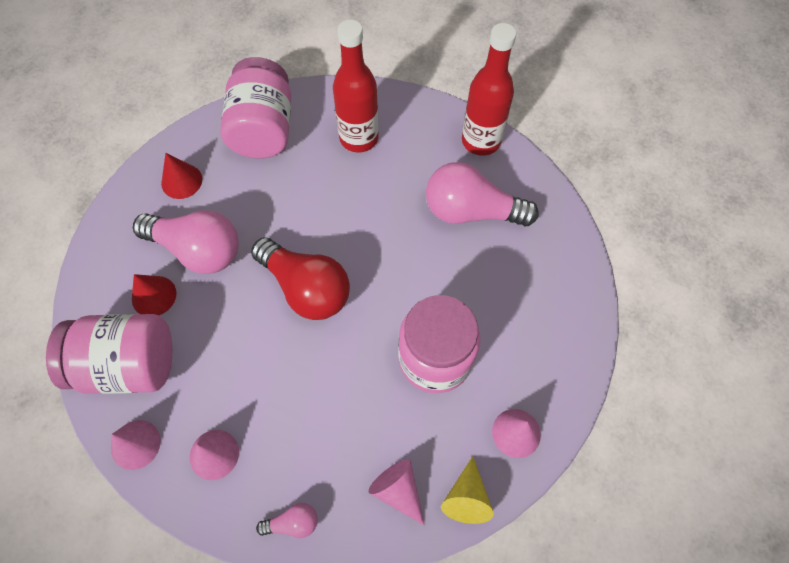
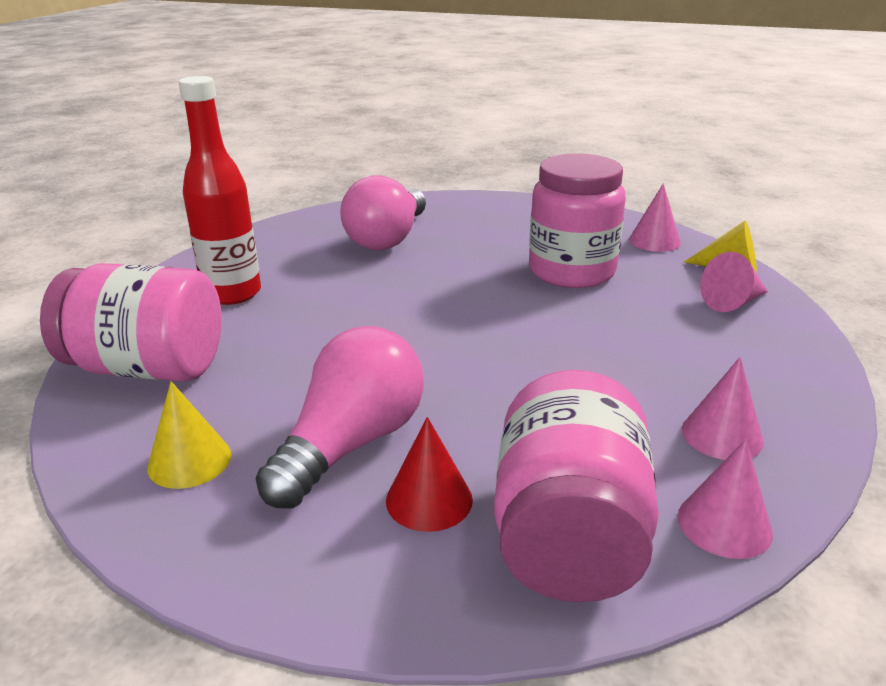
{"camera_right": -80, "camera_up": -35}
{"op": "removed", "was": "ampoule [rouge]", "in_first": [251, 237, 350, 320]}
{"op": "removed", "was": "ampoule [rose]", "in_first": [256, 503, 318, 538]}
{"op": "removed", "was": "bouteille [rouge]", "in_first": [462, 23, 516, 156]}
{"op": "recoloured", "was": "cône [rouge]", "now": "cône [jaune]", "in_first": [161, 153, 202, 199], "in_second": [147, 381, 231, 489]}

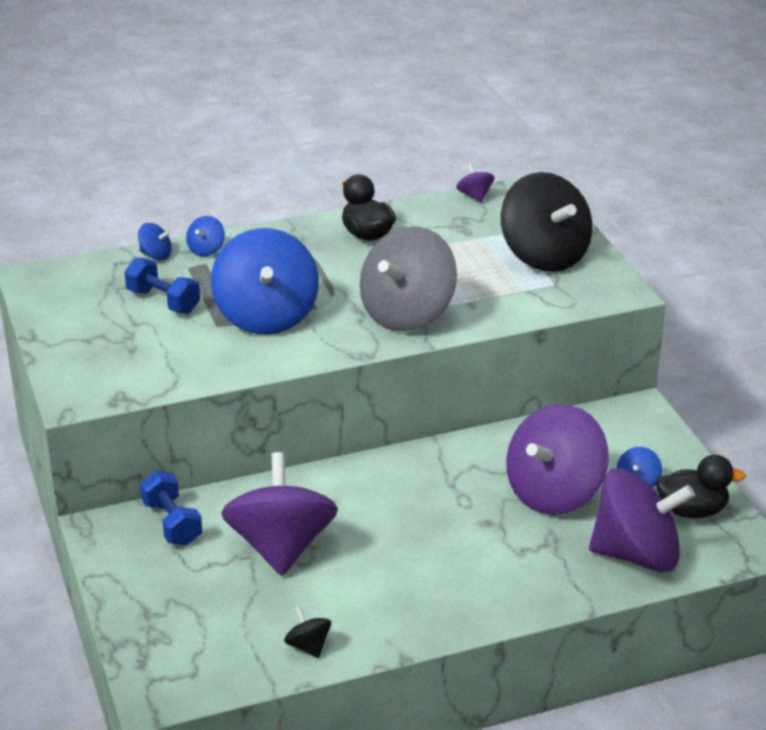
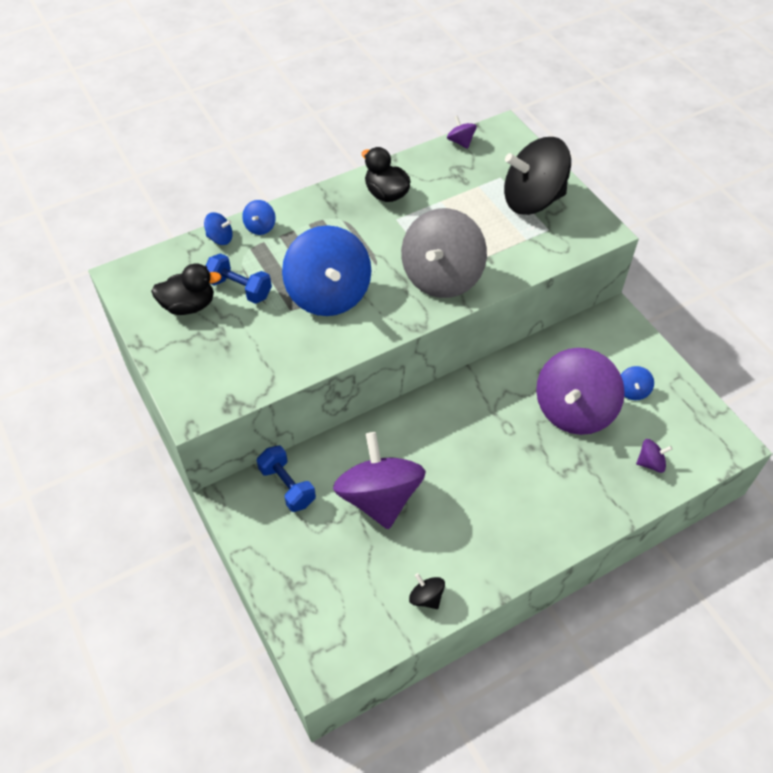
{"camera_right": -10, "camera_up": 20}
{"op": "moved", "was": "canard [noir]", "in_first": [656, 455, 746, 518], "in_second": [151, 264, 222, 315]}
{"op": "turned", "was": "toupie [noir]", "in_first": [501, 172, 592, 272], "in_second": [504, 137, 571, 215], "clockwise": 120}
{"op": "resized", "was": "toupie [violet]", "in_first": [589, 468, 695, 572], "in_second": [636, 439, 672, 473], "ratio": 0.41}

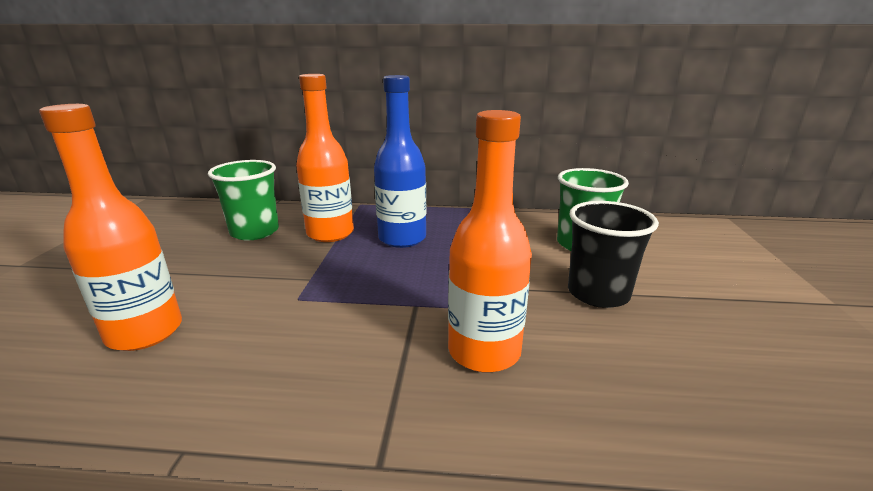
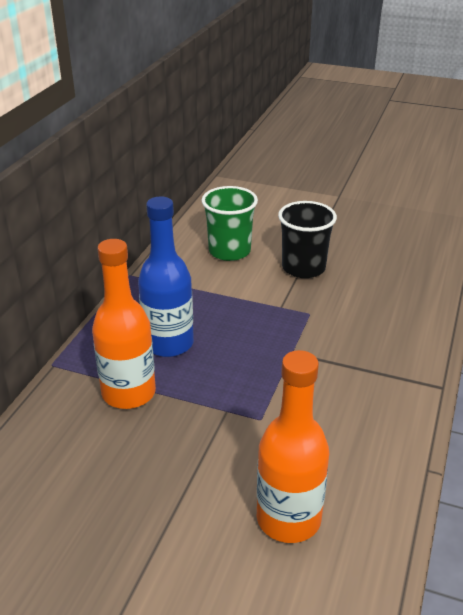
{"camera_right": -75, "camera_up": 10}
{"op": "removed", "was": "gobelet [vert]", "in_first": [208, 160, 279, 240]}
{"op": "removed", "was": "bouteille [orange]", "in_first": [448, 110, 532, 373]}

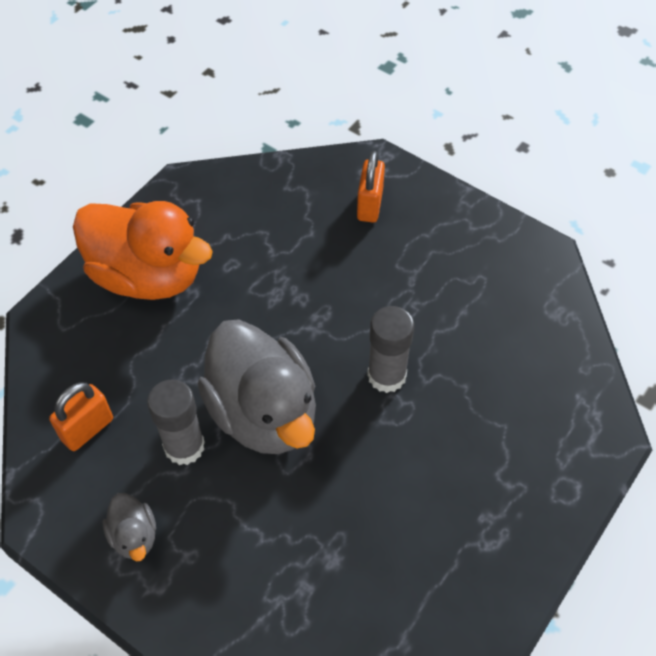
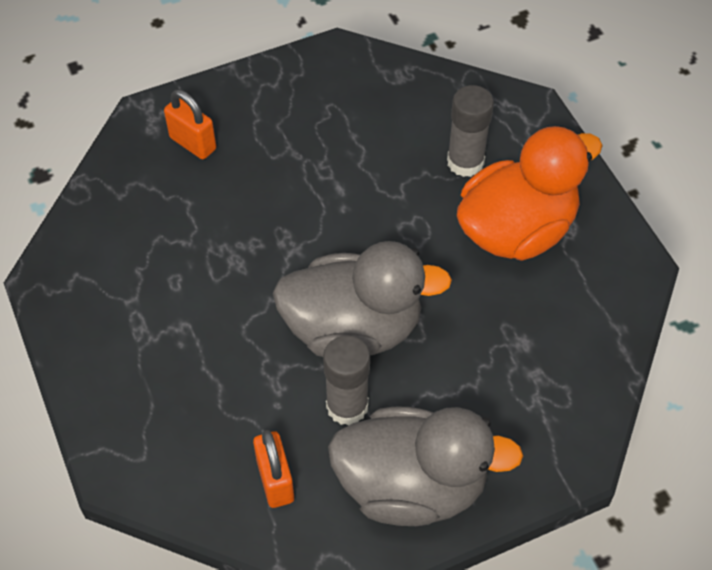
{"camera_right": -60, "camera_up": 0}
{"op": "moved", "was": "canard [orange]", "in_first": [73, 201, 213, 300], "in_second": [457, 126, 603, 261]}
{"op": "moved", "was": "bâton de colle [gris]", "in_first": [367, 306, 414, 393], "in_second": [447, 85, 494, 177]}
{"op": "resized", "was": "canard [gris]", "in_first": [102, 493, 156, 561], "in_second": [328, 407, 523, 526], "ratio": 2.27}

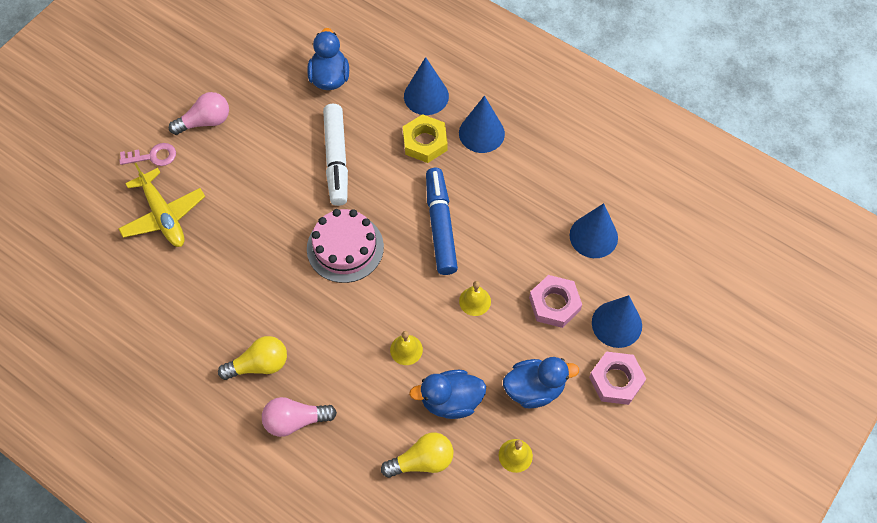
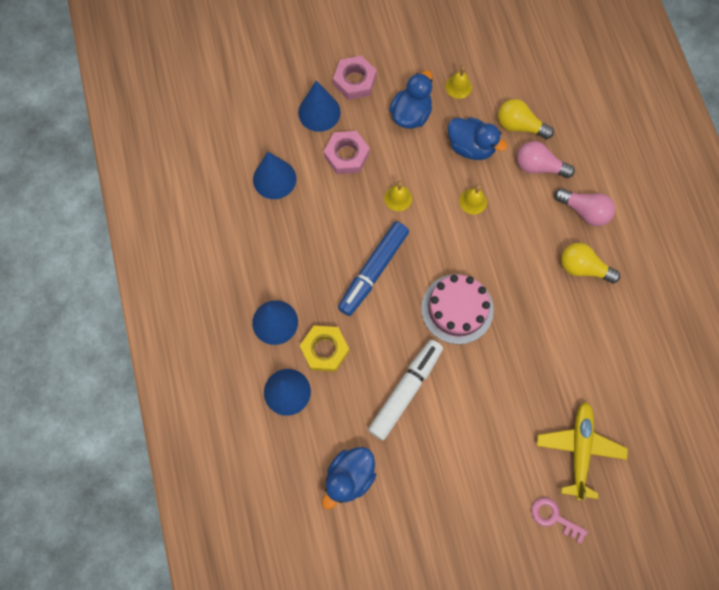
{"camera_right": -140, "camera_up": 10}
{"op": "moved", "was": "ampoule [rose]", "in_first": [169, 92, 229, 135], "in_second": [517, 141, 575, 178]}
{"op": "turned", "was": "canard [bleu]", "in_first": [503, 357, 579, 408], "in_second": [389, 70, 433, 129], "clockwise": 90}

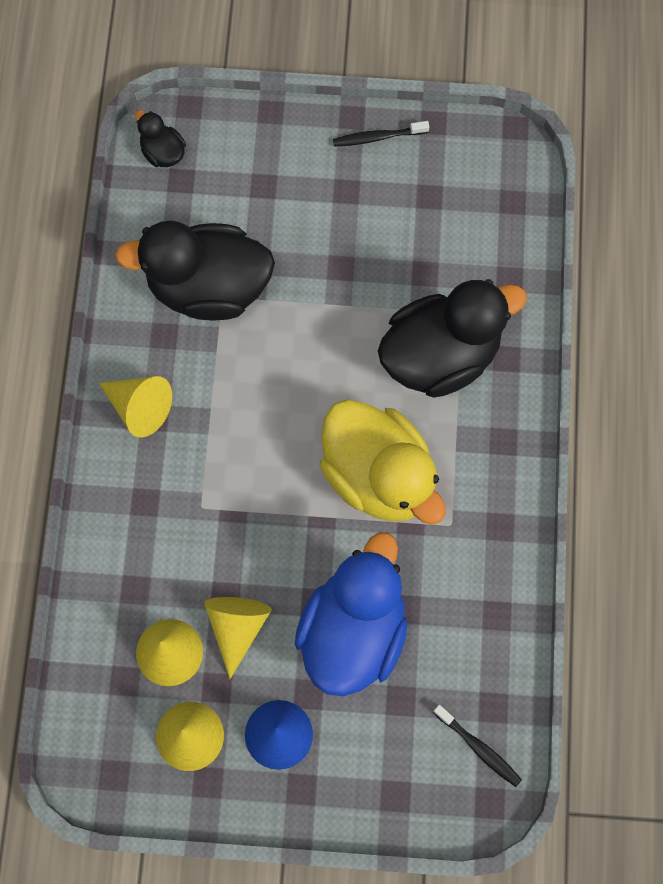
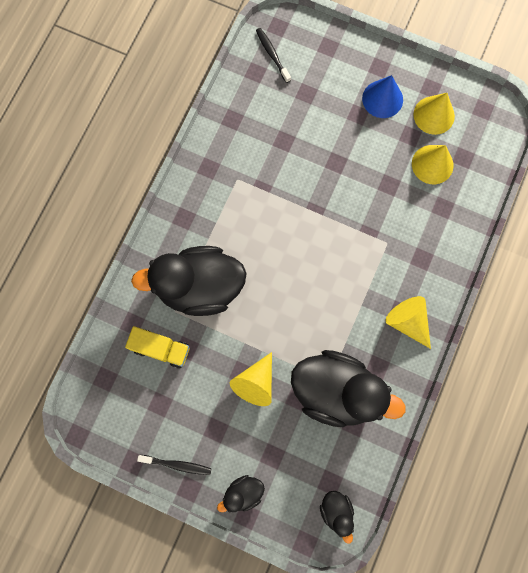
{"camera_right": -160, "camera_up": 5}
{"op": "removed", "was": "canard [bleu]", "in_first": [295, 532, 407, 696]}
{"op": "removed", "was": "canard [jaune]", "in_first": [320, 400, 446, 525]}
{"op": "added", "now": "camion [jaune]", "in_second": [125, 326, 190, 369]}
{"op": "added", "now": "canard [noir]", "in_second": [217, 475, 265, 513]}
{"op": "moved", "was": "cône [jaune]", "in_first": [204, 597, 272, 679], "in_second": [230, 352, 272, 406]}

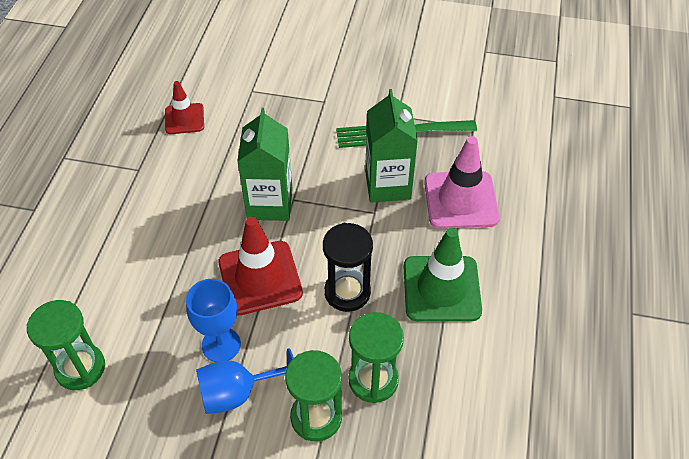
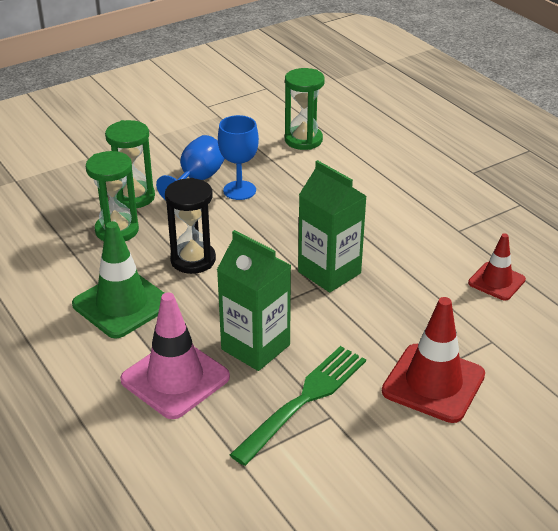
{"camera_right": 135, "camera_up": -15}
{"op": "moved", "was": "cône de chantier [rouge]", "in_first": [219, 216, 303, 315], "in_second": [382, 297, 485, 423]}

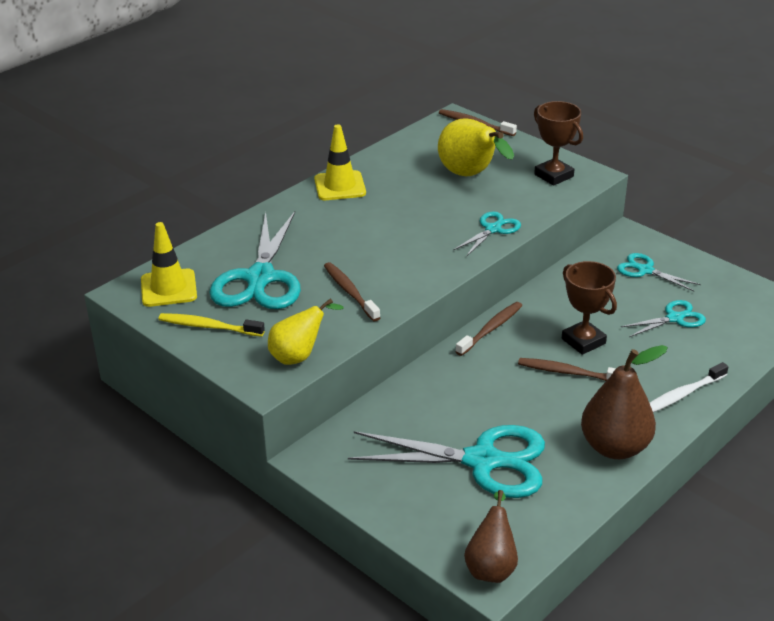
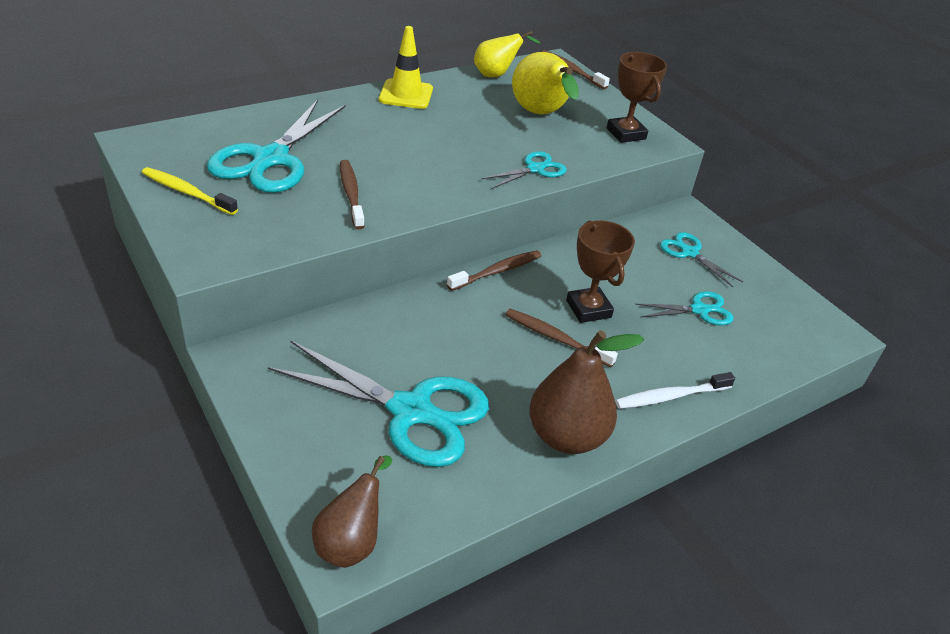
{"camera_right": 10, "camera_up": 5}
{"op": "removed", "was": "cône de chantier [jaune]", "in_first": [141, 222, 197, 307]}
{"op": "moved", "was": "poire [jaune]", "in_first": [268, 298, 344, 365], "in_second": [474, 31, 540, 77]}

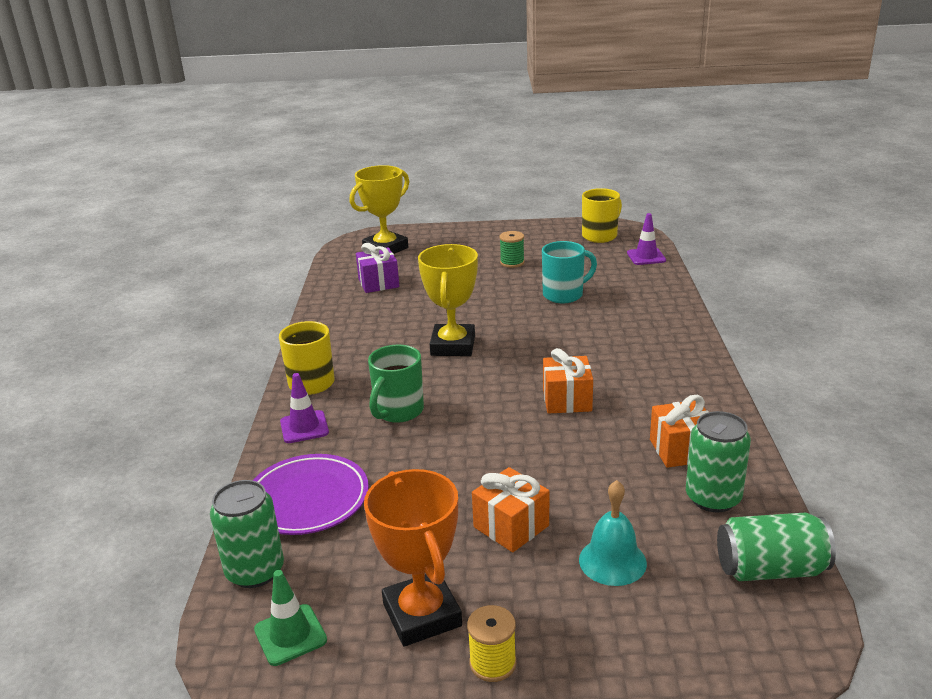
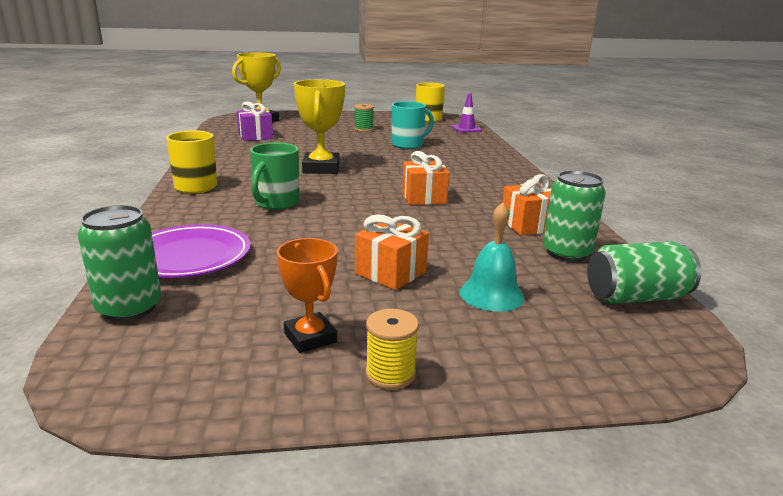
{"camera_right": -10, "camera_up": -5}
{"op": "removed", "was": "cône de chantier [vert]", "in_first": [254, 570, 327, 666]}
{"op": "removed", "was": "cône de chantier [violet]", "in_first": [280, 373, 329, 443]}
{"op": "resized", "was": "trophée [orange]", "in_first": [364, 469, 462, 647], "in_second": [277, 238, 338, 353], "ratio": 0.62}

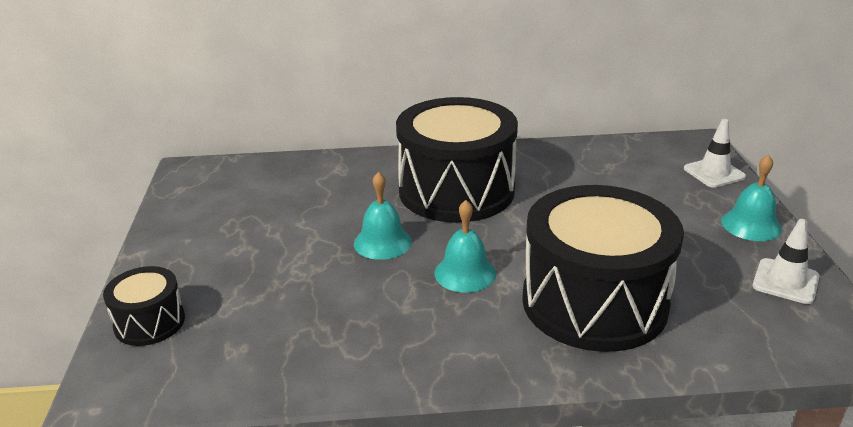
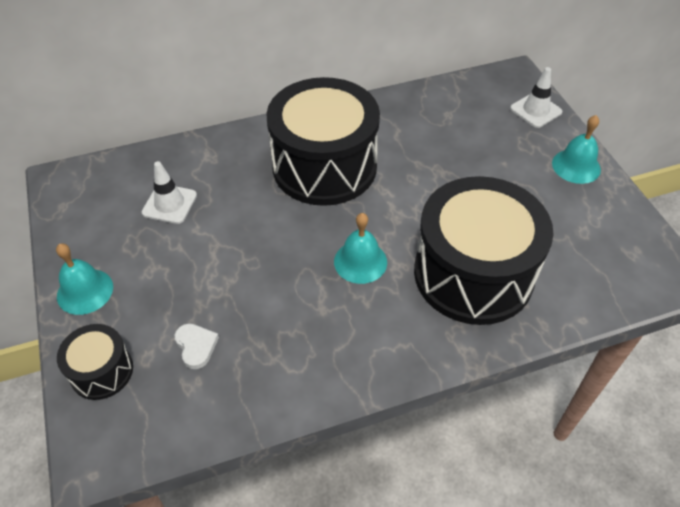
{"camera_right": -15, "camera_up": 20}
{"op": "added", "now": "cœur [blanc]", "in_second": [175, 324, 219, 369]}
{"op": "moved", "was": "cloche [turquoise]", "in_first": [354, 172, 412, 260], "in_second": [56, 243, 113, 315]}
{"op": "moved", "was": "cône de chantier [blanc]", "in_first": [753, 219, 820, 304], "in_second": [142, 161, 197, 224]}

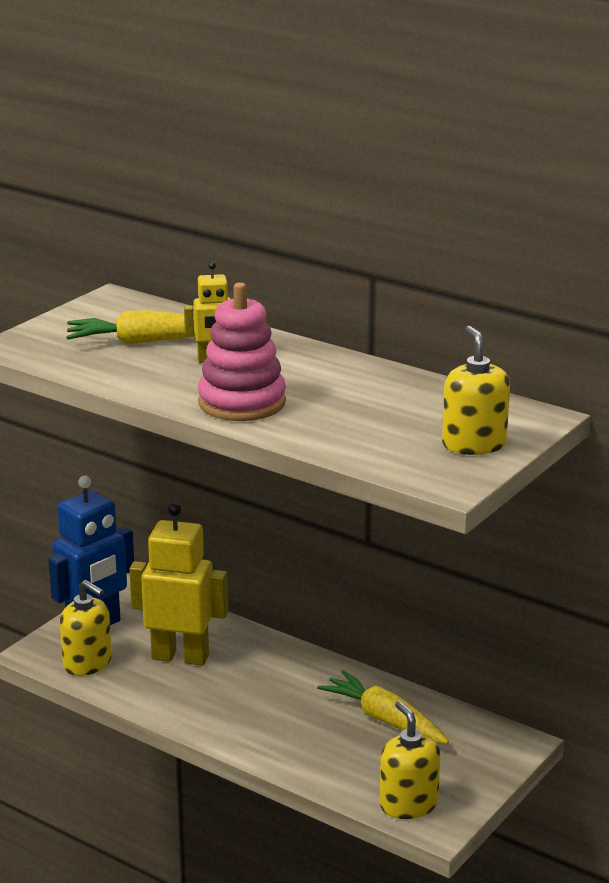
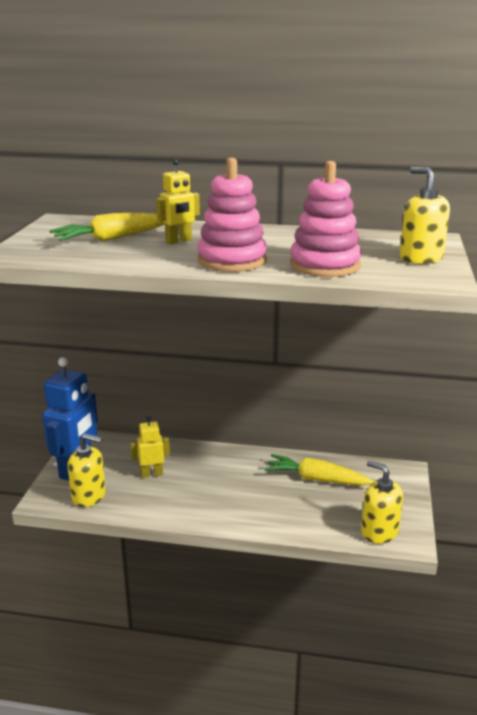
{"camera_right": -25, "camera_up": 0}
{"op": "added", "now": "jouet à empiler [rose]", "in_second": [290, 161, 362, 277]}
{"op": "resized", "was": "robot [jaune]", "in_first": [130, 503, 228, 665], "in_second": [130, 415, 170, 478], "ratio": 0.54}

